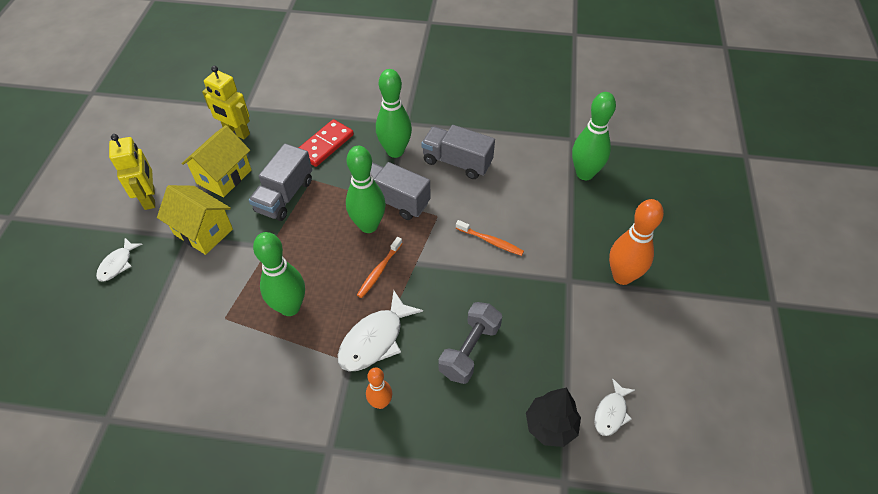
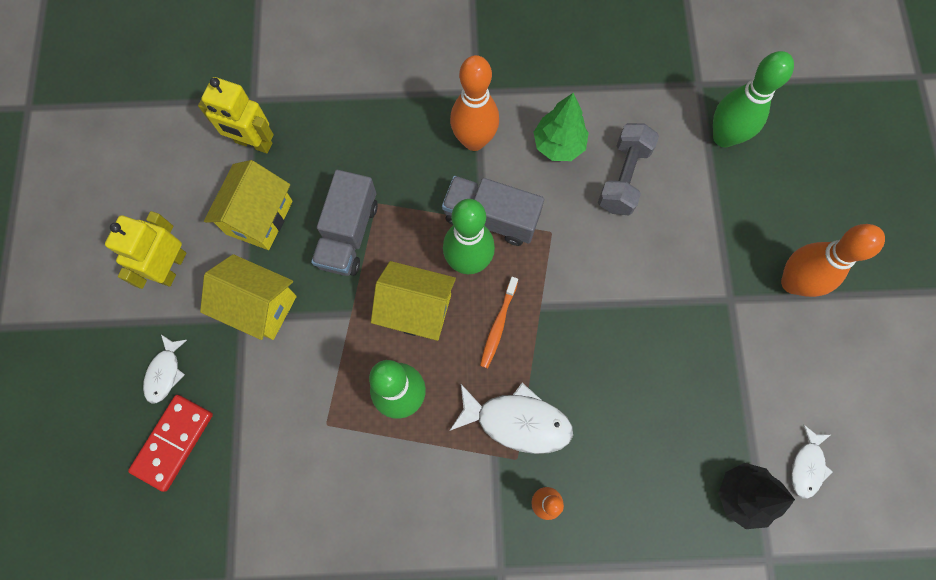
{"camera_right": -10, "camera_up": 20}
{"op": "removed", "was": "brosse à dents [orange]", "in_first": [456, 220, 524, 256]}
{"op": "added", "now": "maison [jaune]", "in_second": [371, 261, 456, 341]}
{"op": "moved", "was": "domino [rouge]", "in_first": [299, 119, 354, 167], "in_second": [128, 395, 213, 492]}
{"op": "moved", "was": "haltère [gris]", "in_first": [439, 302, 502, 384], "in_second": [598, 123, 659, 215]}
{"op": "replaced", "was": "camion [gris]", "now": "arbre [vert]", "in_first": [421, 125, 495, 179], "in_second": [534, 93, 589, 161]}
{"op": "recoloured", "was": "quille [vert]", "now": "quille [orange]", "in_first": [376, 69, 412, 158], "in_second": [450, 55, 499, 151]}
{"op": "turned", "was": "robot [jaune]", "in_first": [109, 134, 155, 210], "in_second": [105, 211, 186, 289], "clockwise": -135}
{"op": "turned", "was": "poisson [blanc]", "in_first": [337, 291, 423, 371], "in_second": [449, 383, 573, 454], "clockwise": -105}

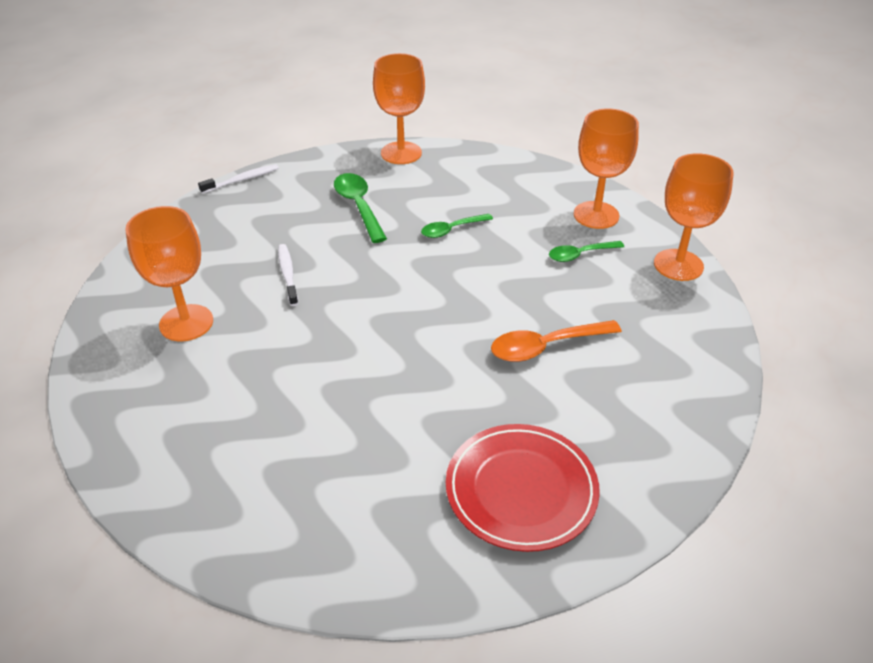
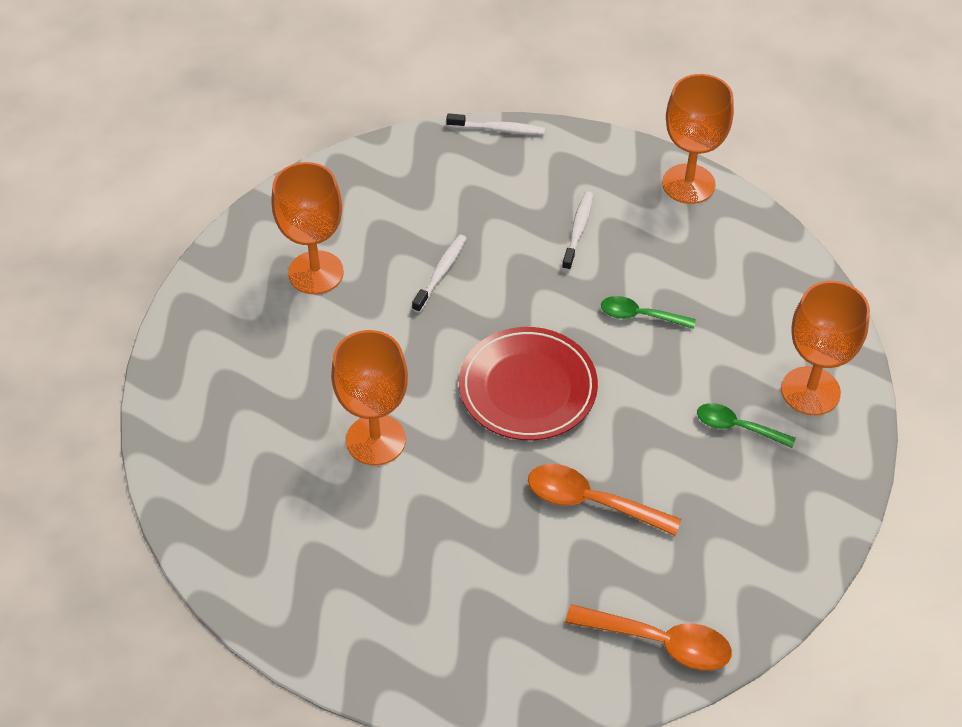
{"camera_right": 40, "camera_up": 10}
{"op": "added", "now": "cuillère [orange]", "in_second": [565, 604, 732, 671]}
{"op": "moved", "was": "assiette [rouge]", "in_first": [446, 424, 600, 552], "in_second": [459, 327, 598, 440]}
{"op": "moved", "was": "verre à pied [orange]", "in_first": [654, 153, 734, 281], "in_second": [331, 330, 408, 465]}
{"op": "replaced", "was": "cuillère [vert]", "now": "brosse à dents [blanc]", "in_first": [334, 173, 387, 243], "in_second": [562, 191, 593, 271]}

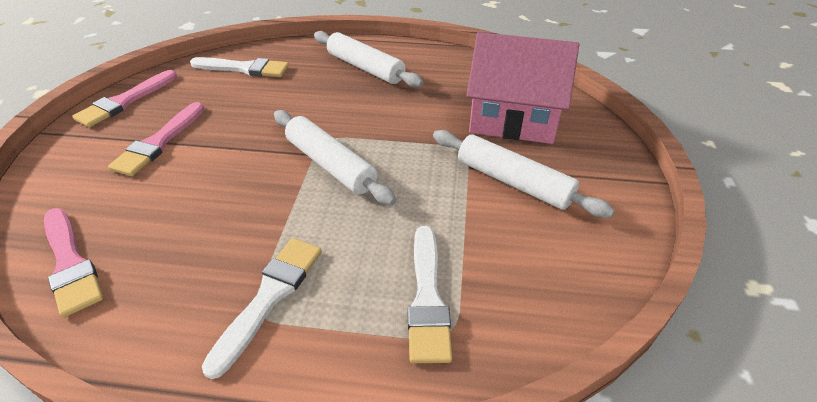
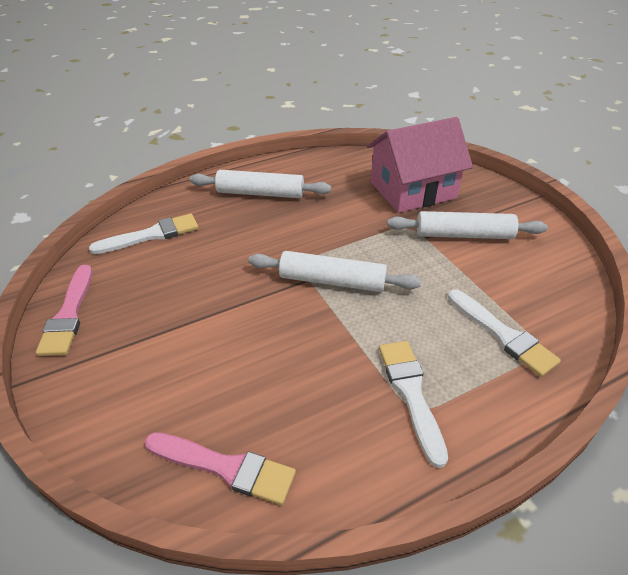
{"camera_right": -35, "camera_up": 0}
{"op": "removed", "was": "pinceau [rose]", "in_first": [108, 102, 205, 176]}

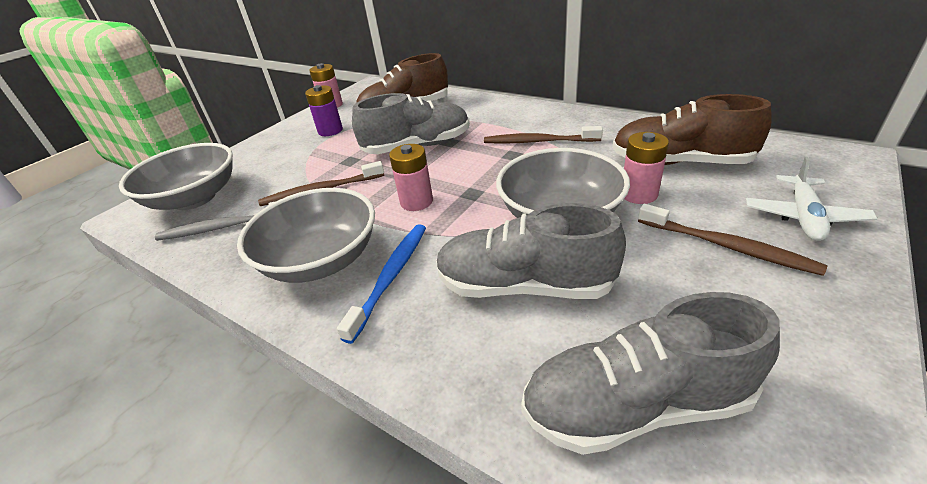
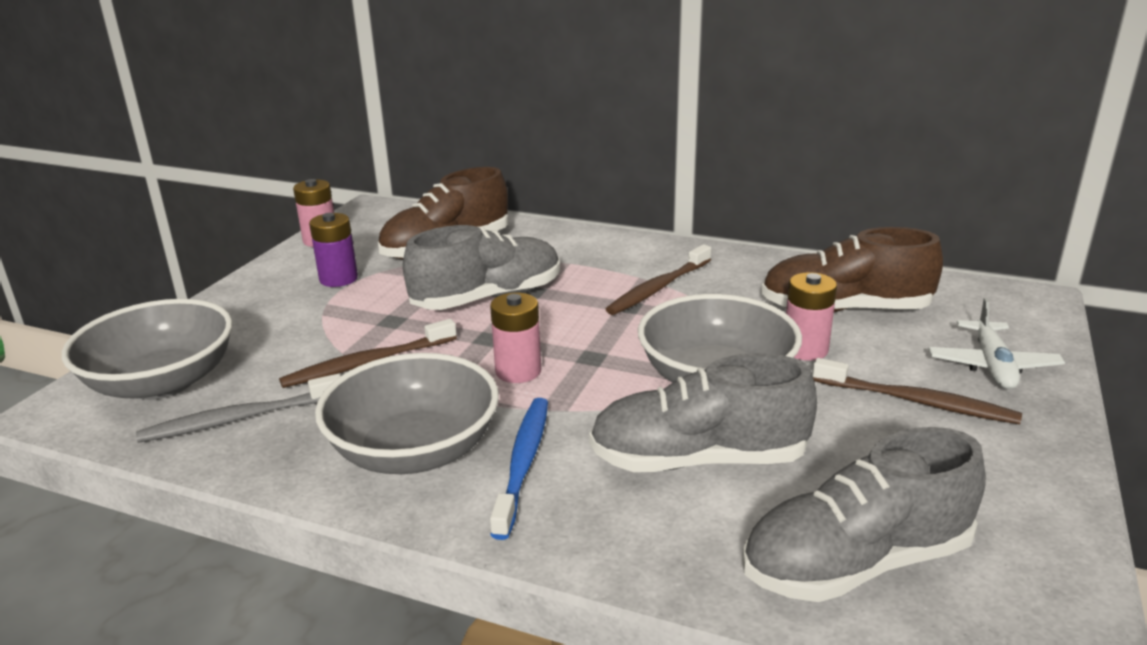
{"camera_right": -15, "camera_up": -10}
{"op": "turned", "was": "brosse à dents [marron]", "in_first": [484, 126, 603, 144], "in_second": [605, 244, 711, 315], "clockwise": -45}

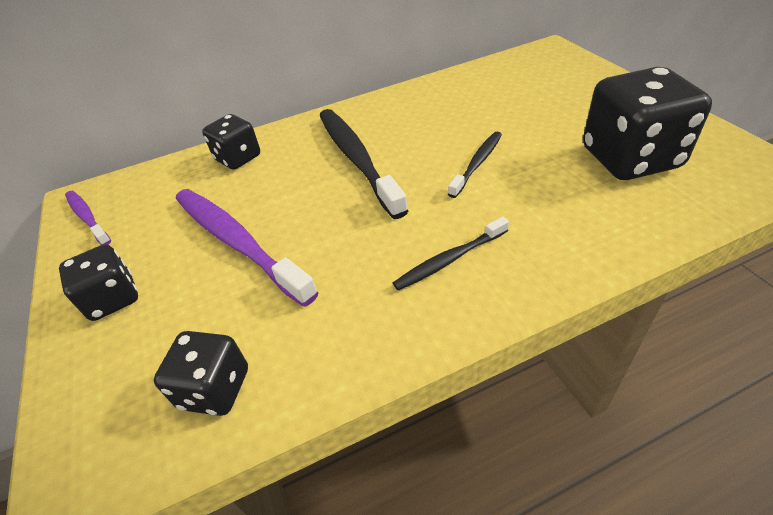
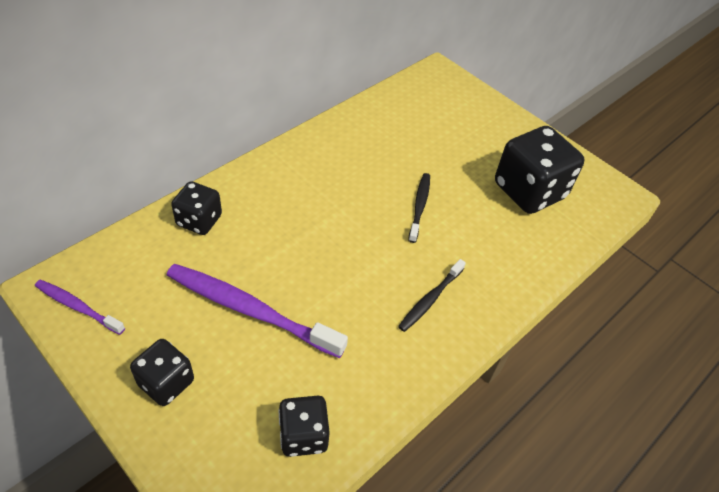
{"camera_right": -30, "camera_up": 5}
{"op": "removed", "was": "brosse à dents [noir]", "in_first": [320, 109, 408, 219]}

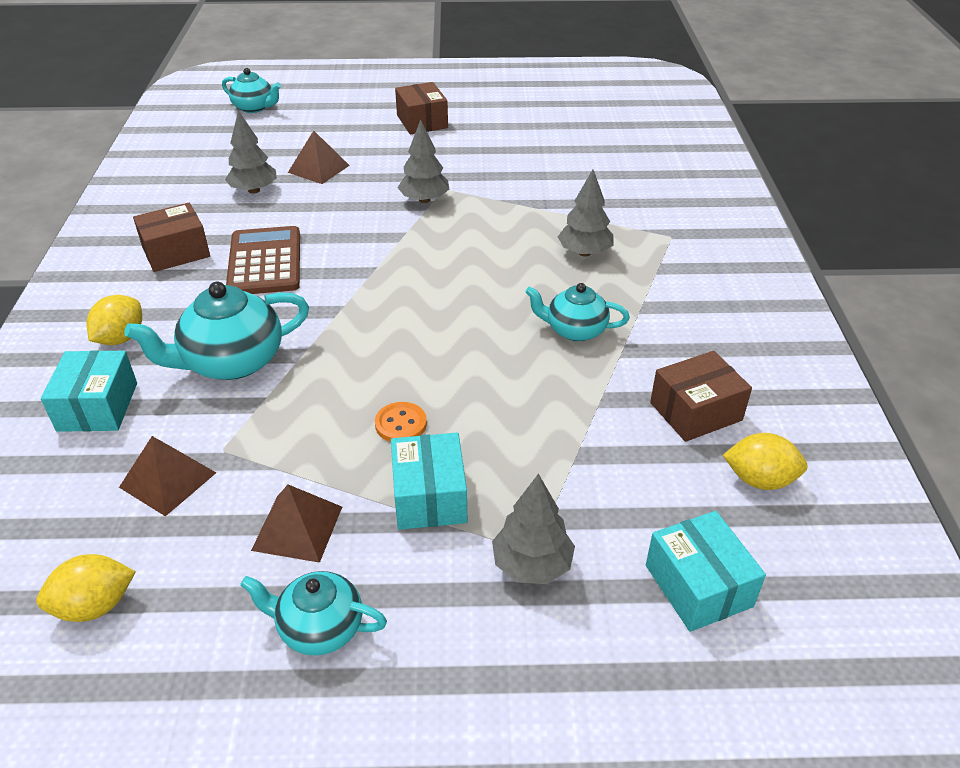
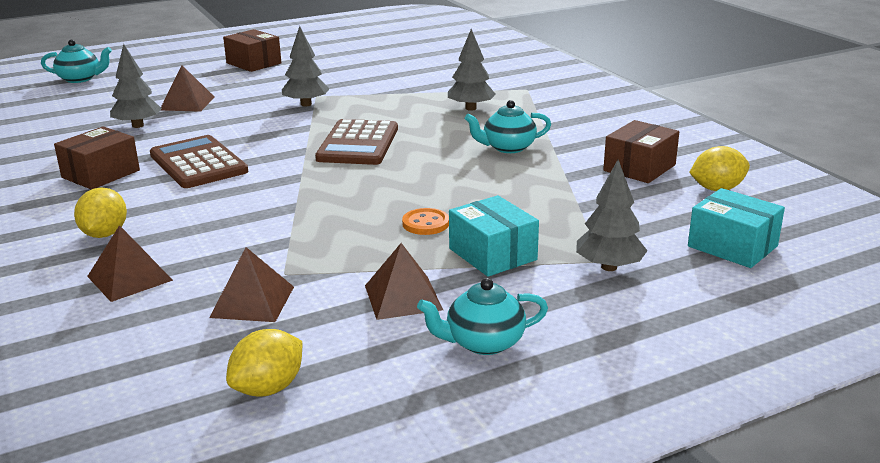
{"camera_right": -25, "camera_up": -15}
{"op": "removed", "was": "théière [turquoise]", "in_first": [124, 282, 309, 380]}
{"op": "added", "now": "calculatrice [marron]", "in_second": [315, 119, 398, 165]}
{"op": "replaced", "was": "boîte [turquoise]", "now": "pyramide [marron]", "in_first": [41, 350, 137, 432], "in_second": [87, 225, 173, 302]}

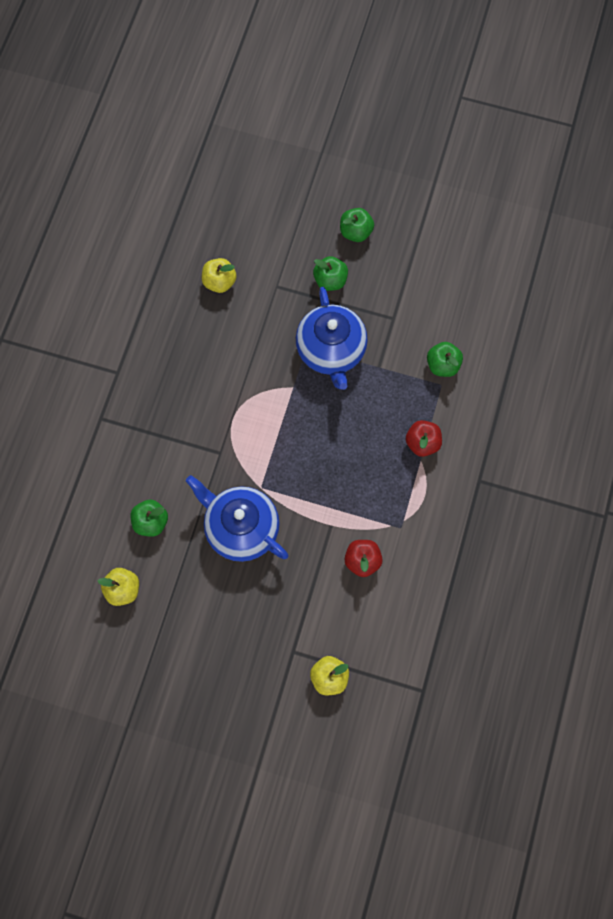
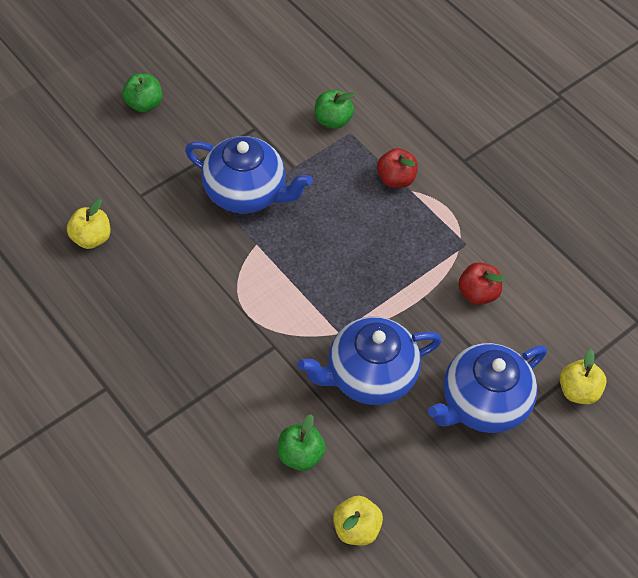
{"camera_right": -60, "camera_up": -15}
{"op": "removed", "was": "pomme [vert]", "in_first": [313, 256, 348, 291]}
{"op": "added", "now": "théière [bleu]", "in_second": [428, 343, 547, 433]}

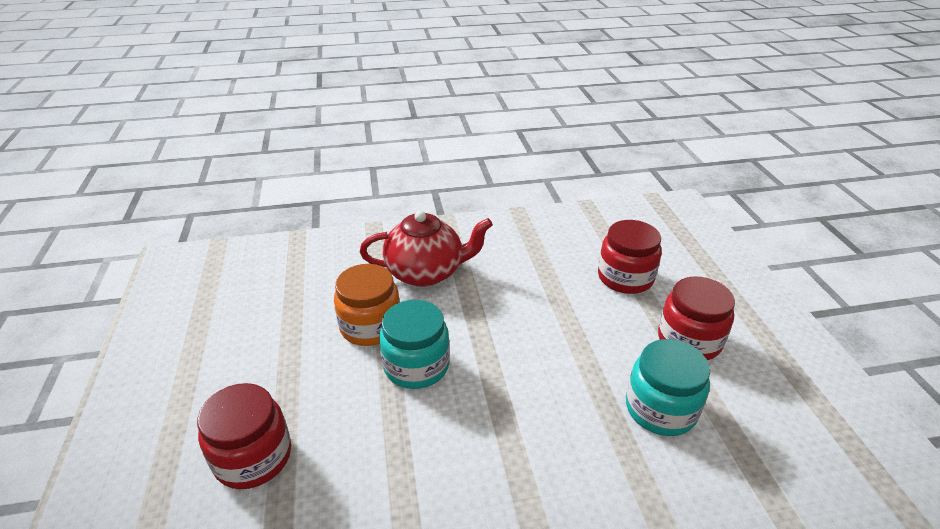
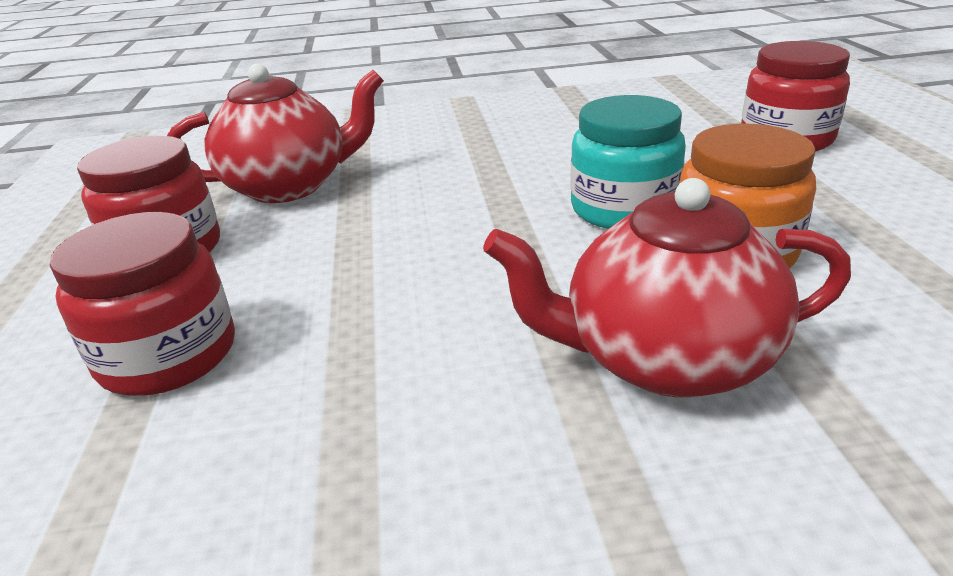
{"camera_right": -175, "camera_up": -5}
{"op": "replaced", "was": "bocal [turquoise]", "now": "théière [rouge]", "in_first": [626, 339, 710, 436], "in_second": [167, 64, 384, 203]}

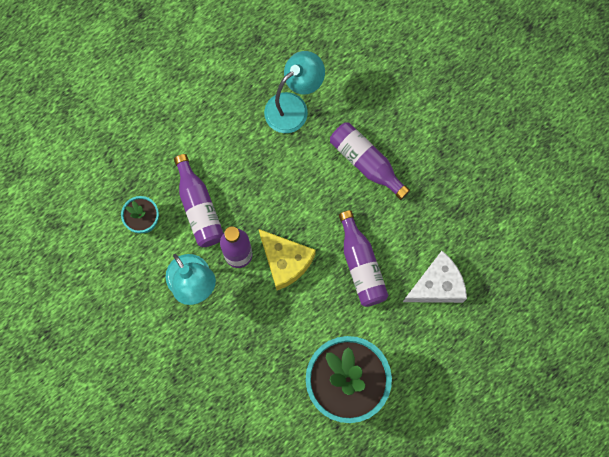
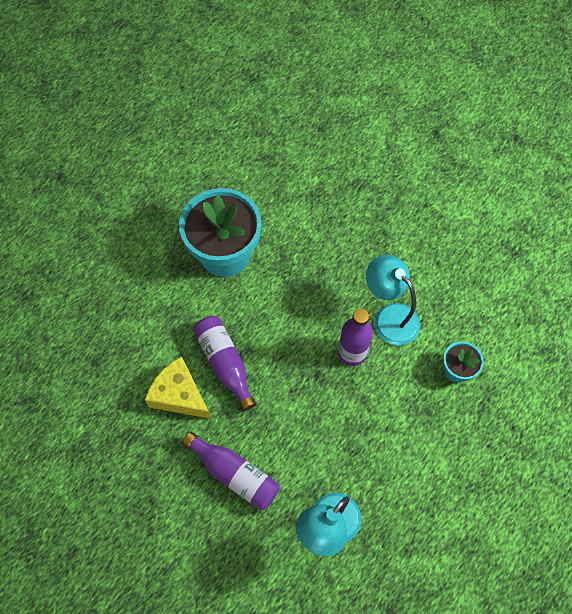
{"camera_right": 170, "camera_up": -10}
{"op": "removed", "was": "bouteille [violet]", "in_first": [174, 154, 224, 247]}
{"op": "removed", "was": "fromage [blanc]", "in_first": [403, 251, 467, 303]}
{"op": "moved", "was": "fromage [jaune]", "in_first": [259, 229, 316, 290], "in_second": [145, 356, 211, 419]}

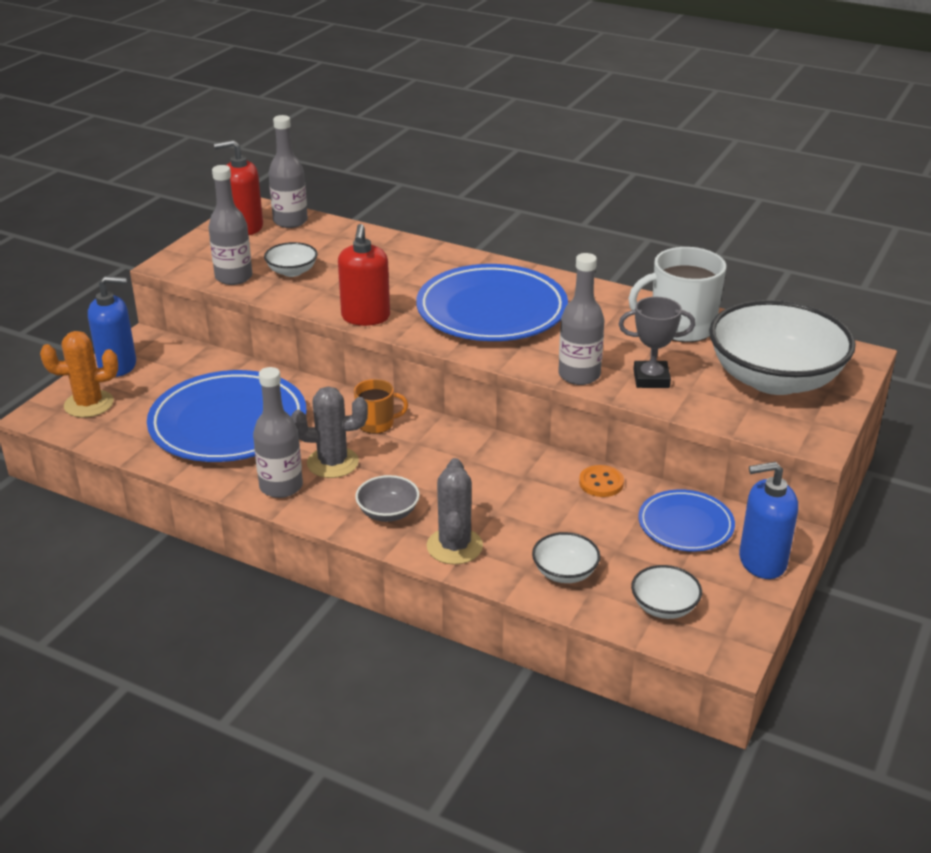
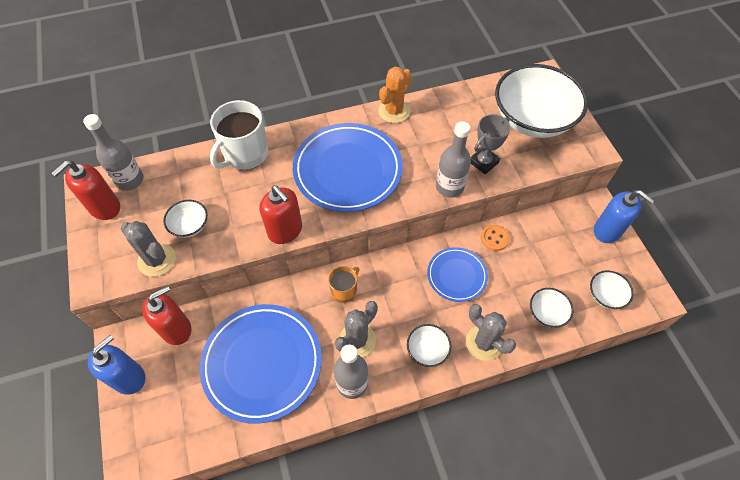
{"camera_right": -45, "camera_up": 25}
{"op": "added", "now": "distributeur de savon [rouge]", "in_second": [142, 286, 191, 345]}
{"op": "moved", "was": "cactus [orange]", "in_first": [40, 331, 118, 418], "in_second": [378, 67, 412, 123]}
{"op": "moved", "was": "tasse [blanc]", "in_first": [628, 247, 726, 343], "in_second": [210, 100, 269, 170]}
{"op": "moved", "was": "assiette [bleu]", "in_first": [638, 489, 735, 551], "in_second": [427, 247, 488, 302]}
{"op": "replaced", "was": "bouteille [gris]", "now": "cactus [gris]", "in_first": [208, 165, 252, 285], "in_second": [121, 221, 176, 277]}
{"op": "recoloured", "was": "bol [gris]", "now": "bol [blanc]", "in_first": [355, 475, 420, 522], "in_second": [407, 324, 451, 367]}
{"op": "turned", "was": "distributeur de savon [bleu]", "in_first": [739, 462, 798, 579], "in_second": [594, 190, 655, 243], "clockwise": -90}

